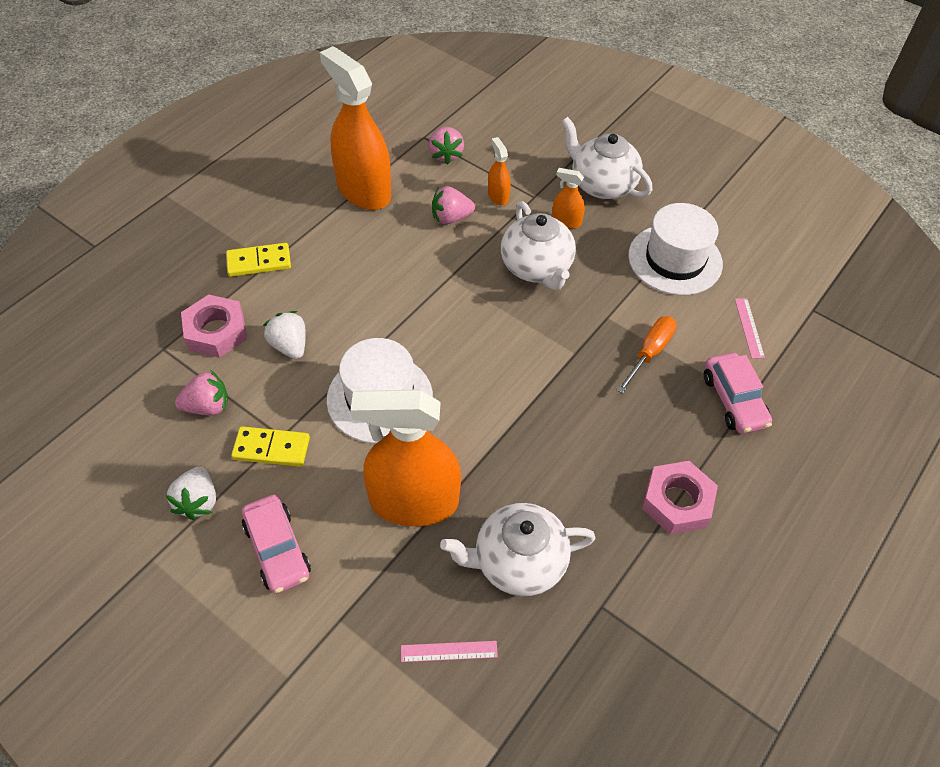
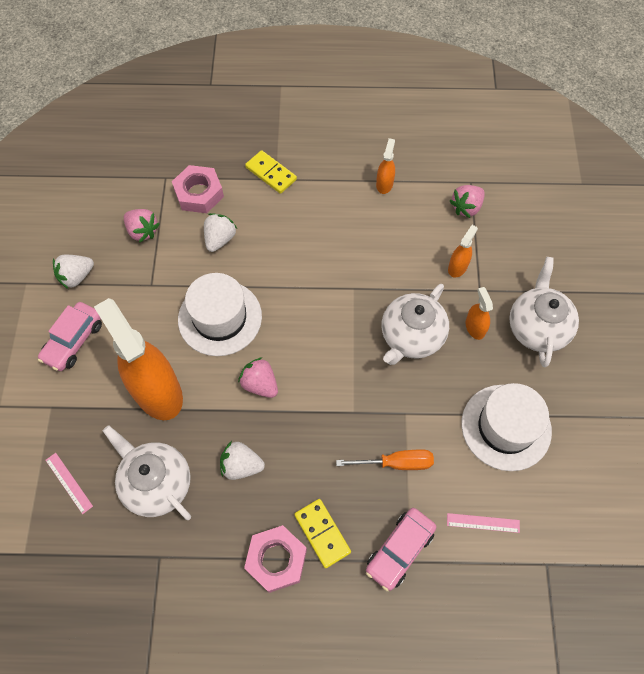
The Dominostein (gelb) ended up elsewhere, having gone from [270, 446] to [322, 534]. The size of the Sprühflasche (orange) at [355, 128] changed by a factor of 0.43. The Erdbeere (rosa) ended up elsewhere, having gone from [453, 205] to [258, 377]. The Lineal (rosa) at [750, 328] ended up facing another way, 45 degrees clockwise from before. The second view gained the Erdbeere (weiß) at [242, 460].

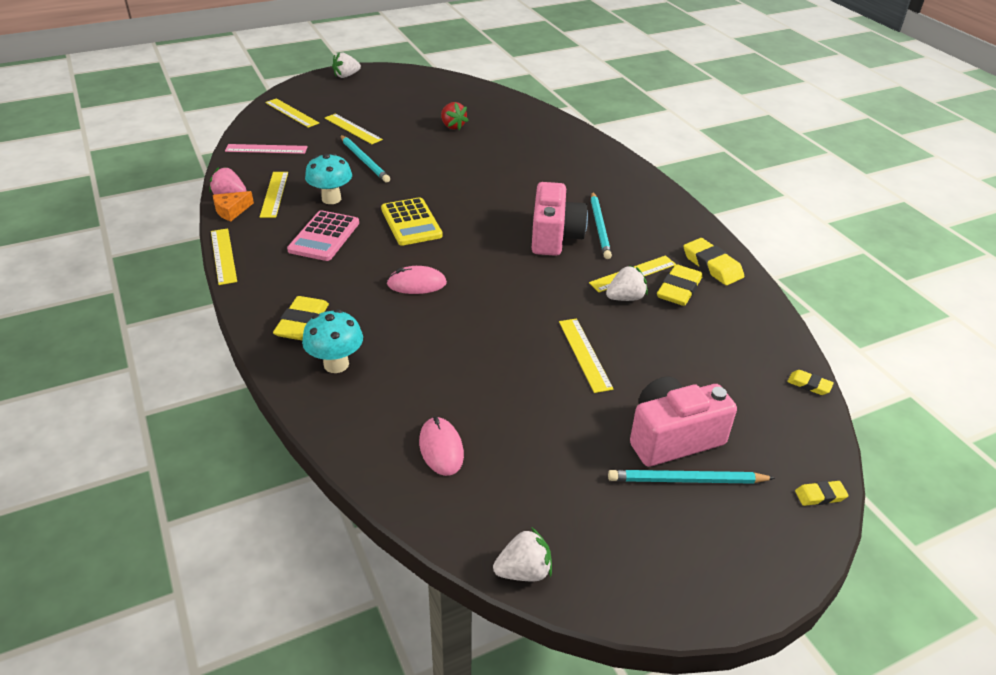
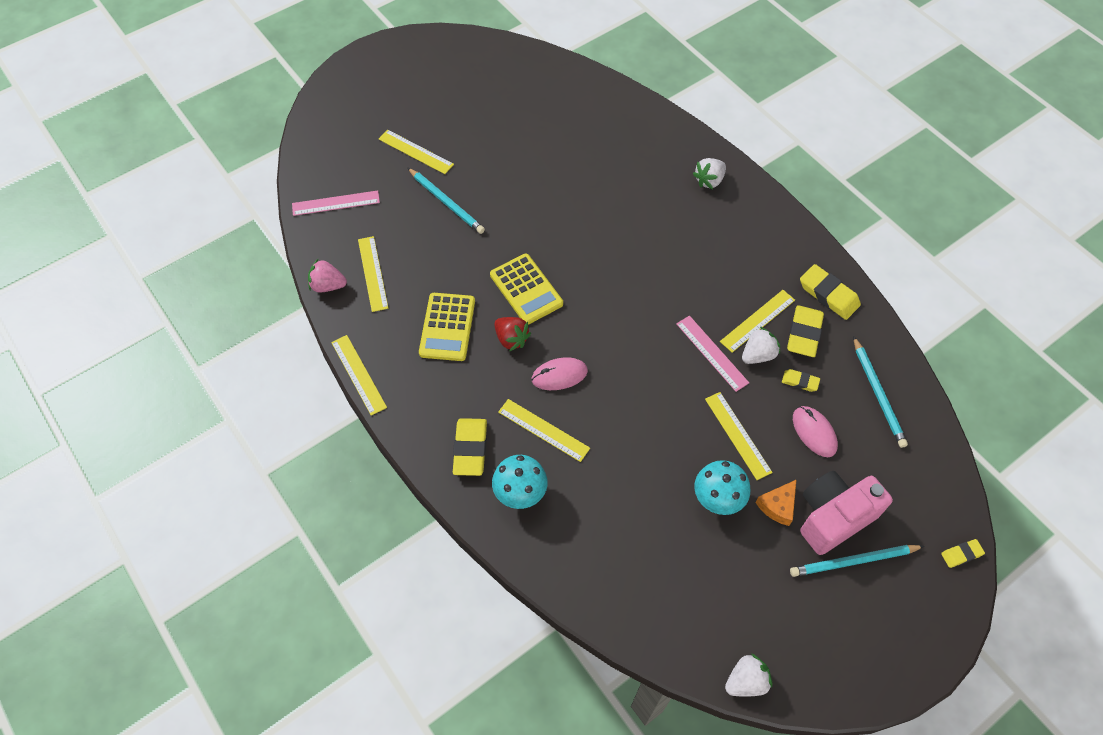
The Käse (orange) ended up elsewhere, having gone from [233, 206] to [776, 502]. The Lineal (gelb) ended up elsewhere, having gone from [292, 113] to [544, 430]. What was the Taschenrechner (rosa) at [323, 235] turned into the Taschenrechner (gelb) at [447, 327]. The Pilz (türkis) ended up elsewhere, having gone from [328, 178] to [722, 487]. The Erdbeere (weiß) ended up elsewhere, having gone from [346, 65] to [709, 173]. The Computermaus (rosa) ended up elsewhere, having gone from [441, 446] to [815, 431]. The Erdbeere (rot) ended up elsewhere, having gone from [455, 116] to [512, 334]. The second view lost the Kamera (rosa) at [560, 219]. The Bleistift (türkis) ended up elsewhere, having gone from [601, 225] to [880, 392]. The Radiergummi (gelb) ended up elsewhere, having gone from [810, 382] to [801, 380]. The second view gained the Lineal (rosa) at [712, 354].

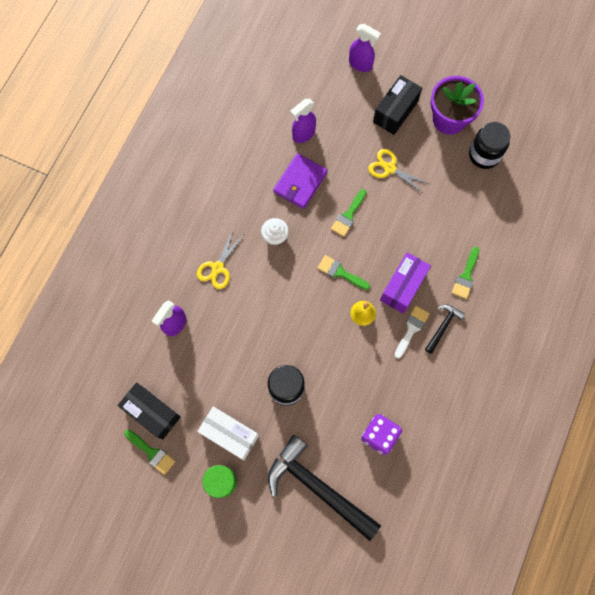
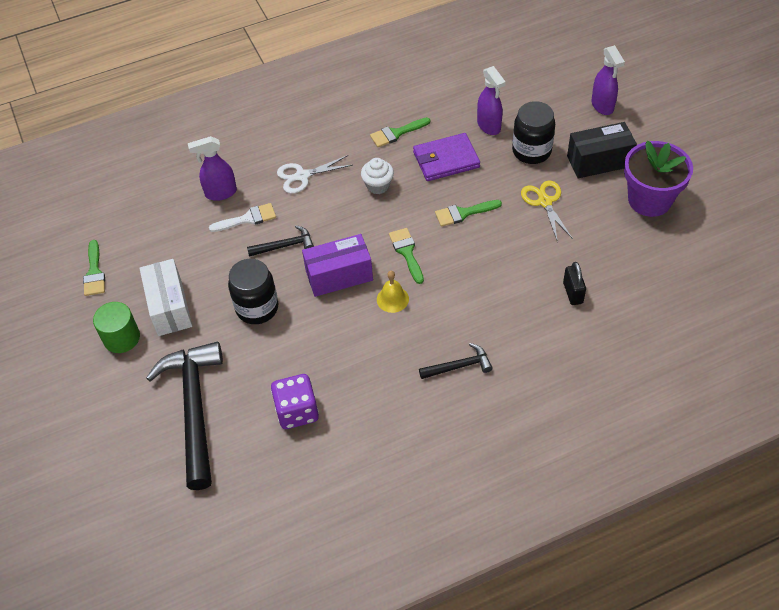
The second view lost the Schachtel (schwarz) at [149, 411]. What was the Schere (gelb) at [221, 259] turned into the Schere (weiß) at [315, 174]. The Sprühflasche (lila) at [303, 121] ended up facing another way, 120 degrees counterclockwise from before. The Schachtel (lila) ended up elsewhere, having gone from [405, 283] to [337, 265]. The Pinsel (weiß) ended up elsewhere, having gone from [412, 332] to [242, 217]. The Pinsel (grün) ended up elsewhere, having gone from [465, 273] to [400, 132]. The Einmachglas (schwarz) ended up elsewhere, having gone from [489, 145] to [533, 132]. The second view gained the Hammer (schwarz) at [280, 241]. The second view gained the Vorhängeschloss (schwarz) at [574, 283].

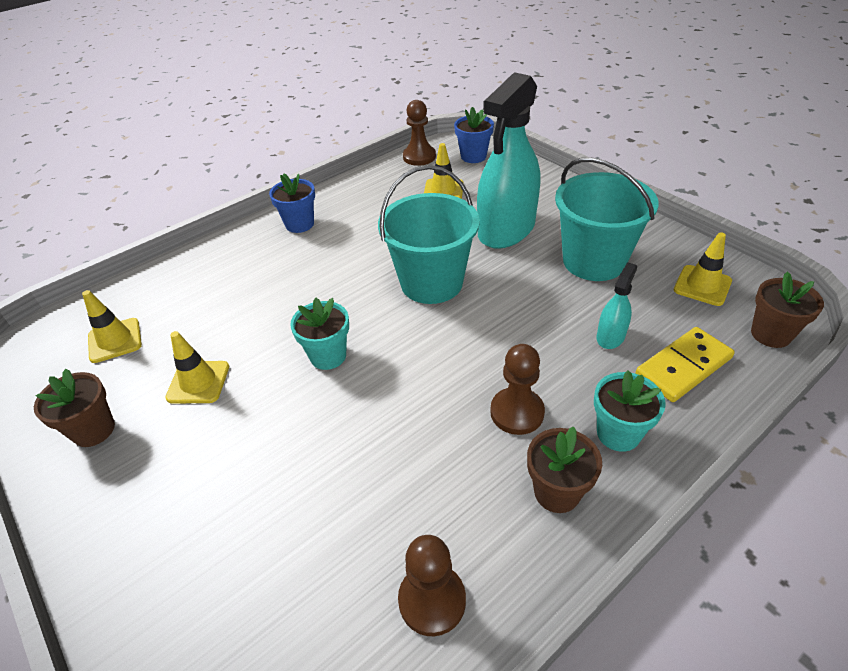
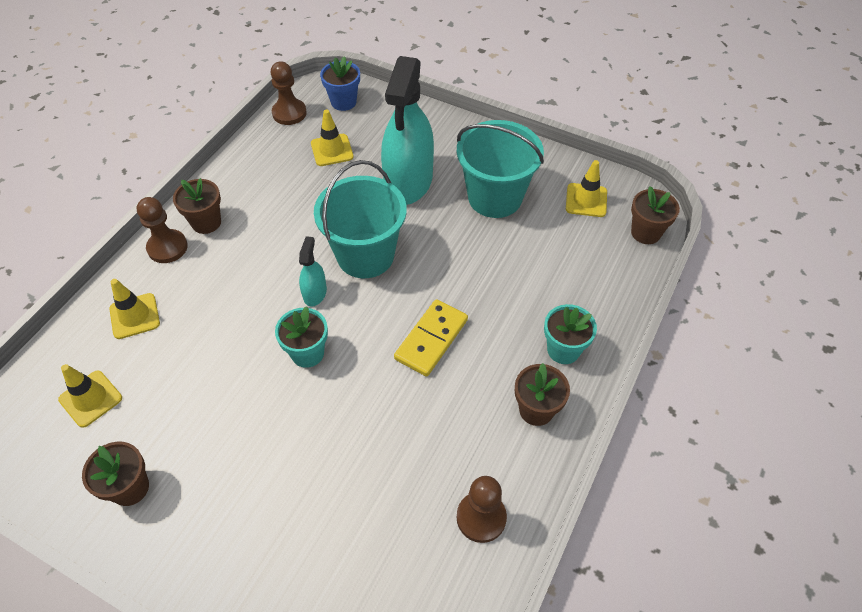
The Leitkegel (gelb) ended up elsewhere, having gone from [197, 367] to [134, 309]. What was the Blumentopf (blau) at [292, 203] turned into the Blumentopf (braun) at [197, 206]. The Bauer (braun) ended up elsewhere, having gone from [517, 389] to [162, 230]. The Sprühflasche (türkis) ended up elsewhere, having gone from [616, 305] to [313, 271]. The Dominostein (gelb) ended up elsewhere, having gone from [685, 364] to [431, 338].

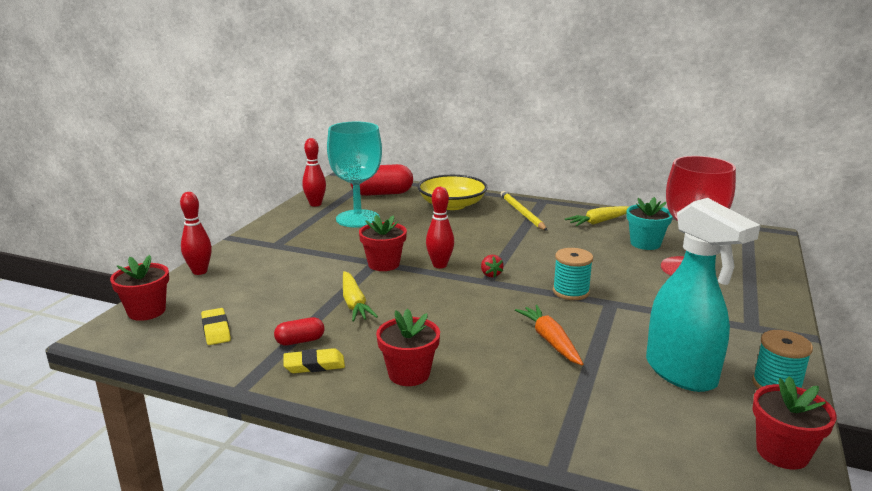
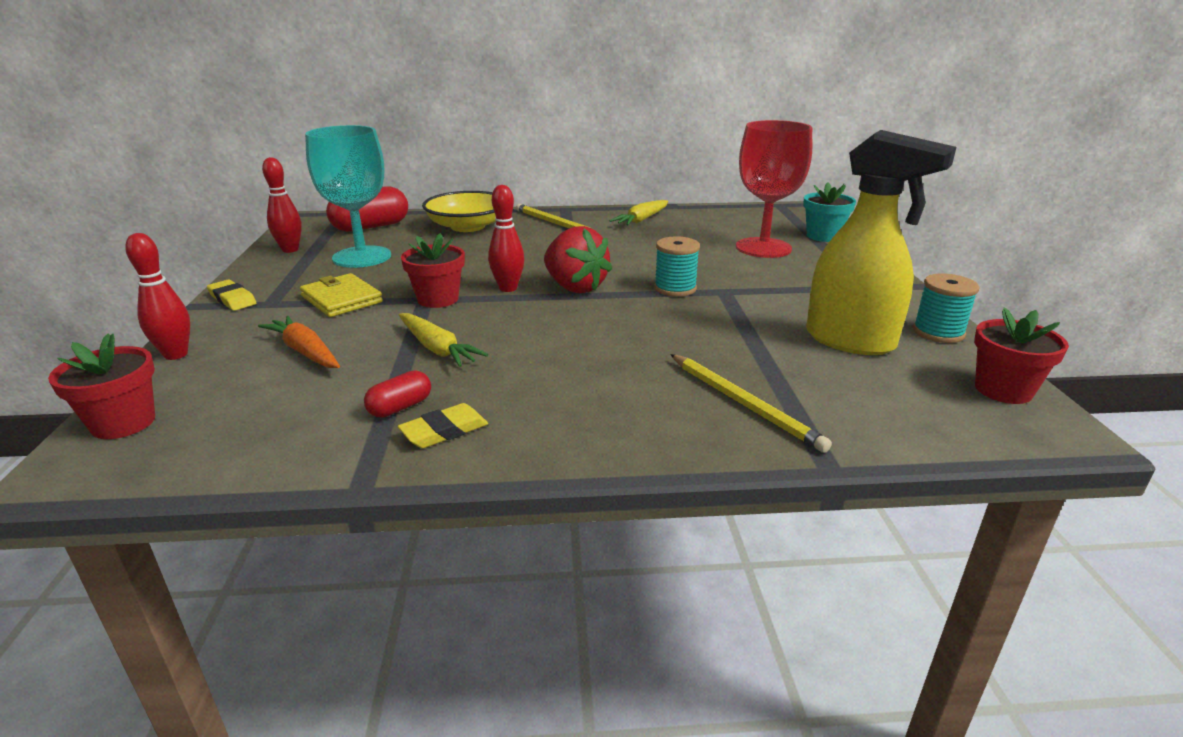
The Radiergummi (gelb) ended up elsewhere, having gone from [216, 326] to [231, 295]. The second view lost the Blumentopf (rot) at [408, 347]. The size of the Erdbeere (rot) at [492, 266] changed by a factor of 2.33. The Karotte (orange) ended up elsewhere, having gone from [549, 335] to [299, 342]. The Blumentopf (türkis) ended up elsewhere, having gone from [649, 223] to [829, 212]. What was the Sprühflasche (türkis) at [703, 295] turned into the Sprühflasche (gelb) at [881, 242]. The second view gained the Geldbörse (gelb) at [341, 295]. The second view gained the Bleistift (gelb) at [751, 403].

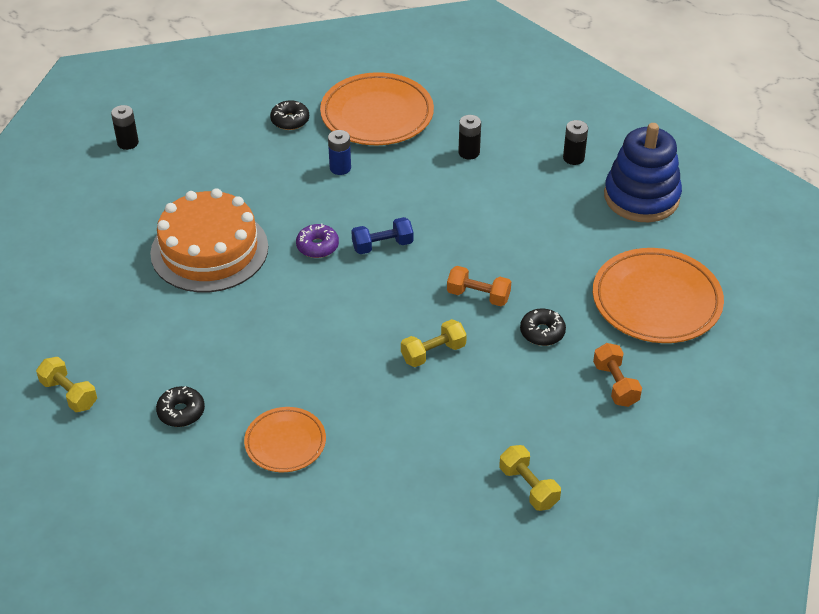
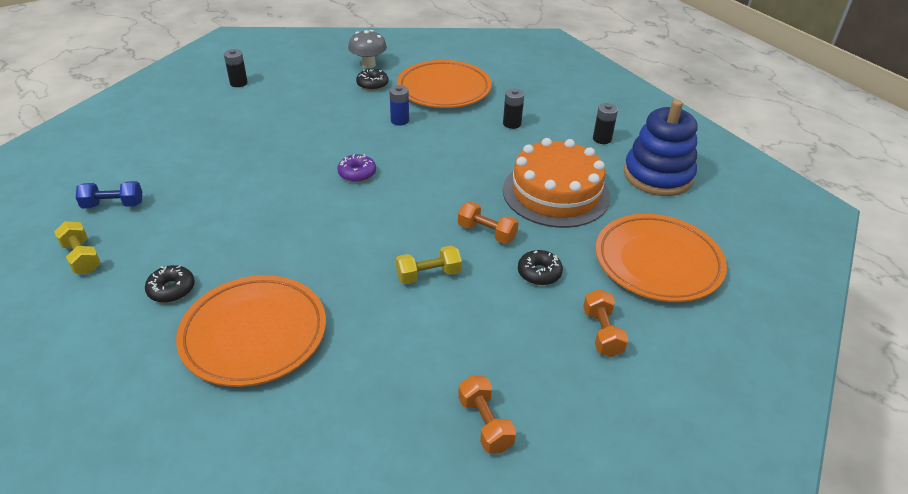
The Kuchen (orange) ended up elsewhere, having gone from [209, 240] to [556, 183]. The size of the Teller (orange) at [285, 439] changed by a factor of 1.75. The Hantel (blau) ended up elsewhere, having gone from [382, 235] to [108, 194]. What was the Hantel (gelb) at [530, 478] turned into the Hantel (orange) at [487, 414]. The second view gained the Pilz (grau) at [367, 49].

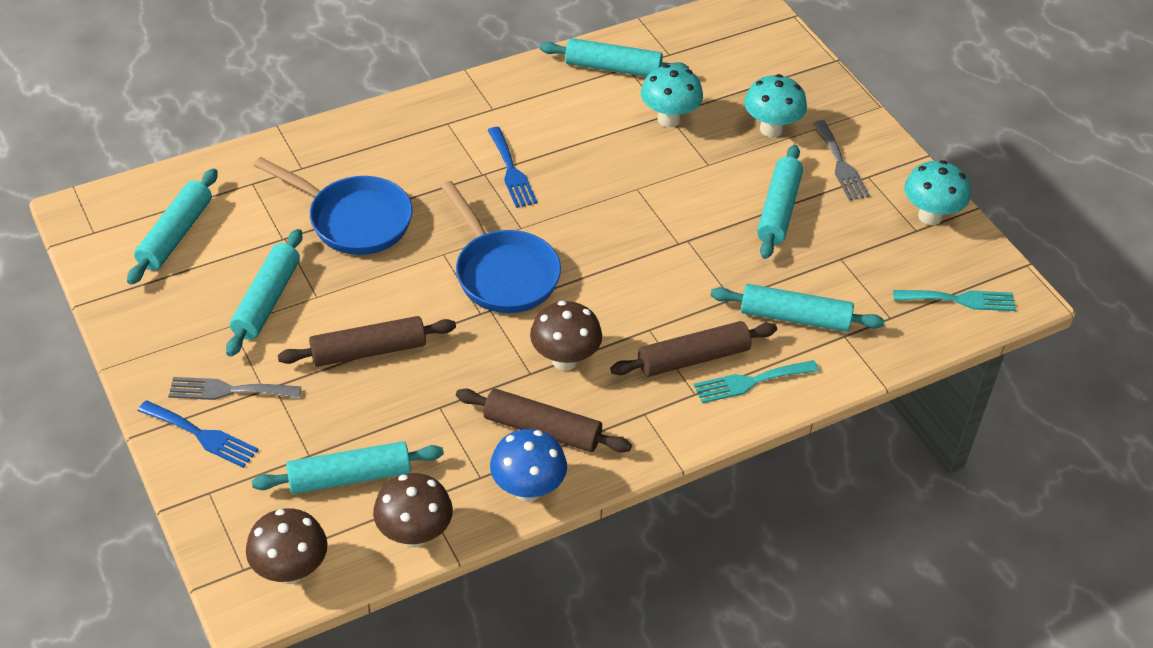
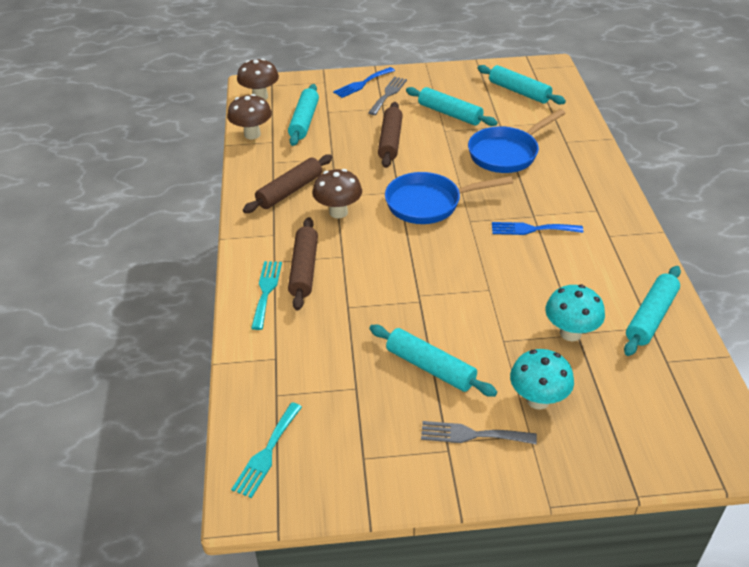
The second view lost the Pilz (blau) at [528, 465]. The second view lost the Nudelholz (türkis) at [797, 308]. The second view lost the Pilz (türkis) at [937, 192].

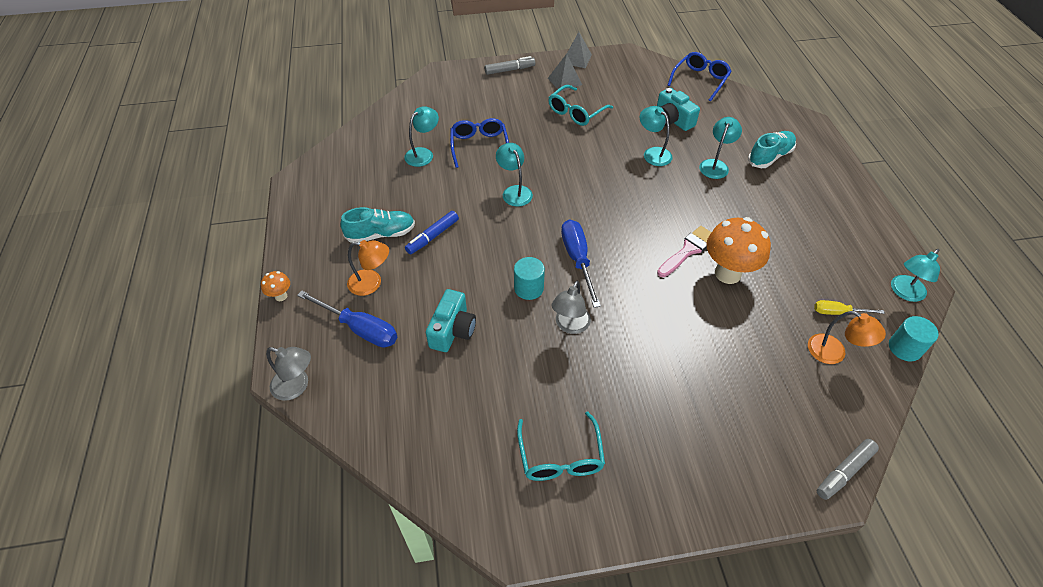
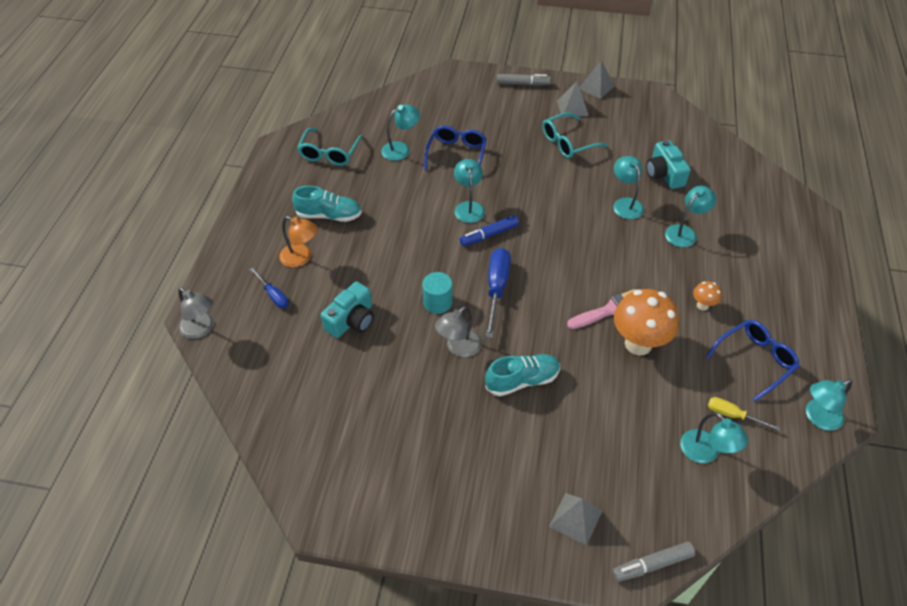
The Pilz (orange) ended up elsewhere, having gone from [275, 286] to [707, 296]. The size of the Schraubenzieher (blau) at [347, 319] changed by a factor of 0.58. The Filzstift (blau) ended up elsewhere, having gone from [432, 232] to [489, 230]. The Brille (türkis) ended up elsewhere, having gone from [561, 446] to [330, 147]. The Brille (blau) ended up elsewhere, having gone from [700, 76] to [753, 361]. The Schuh (türkis) ended up elsewhere, having gone from [772, 149] to [522, 375]. What was the Lampe (orange) at [847, 337] turned into the Lampe (türkis) at [714, 437]. The second view lost the Vollzylinder (türkis) at [914, 338]. The second view gained the Pyramide (grau) at [575, 519].

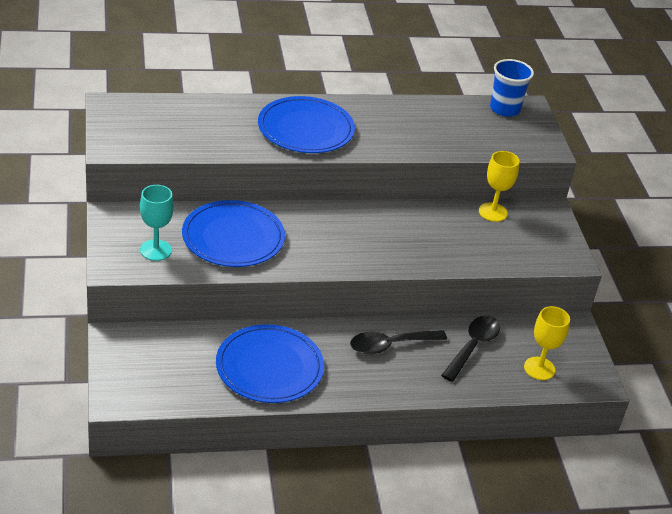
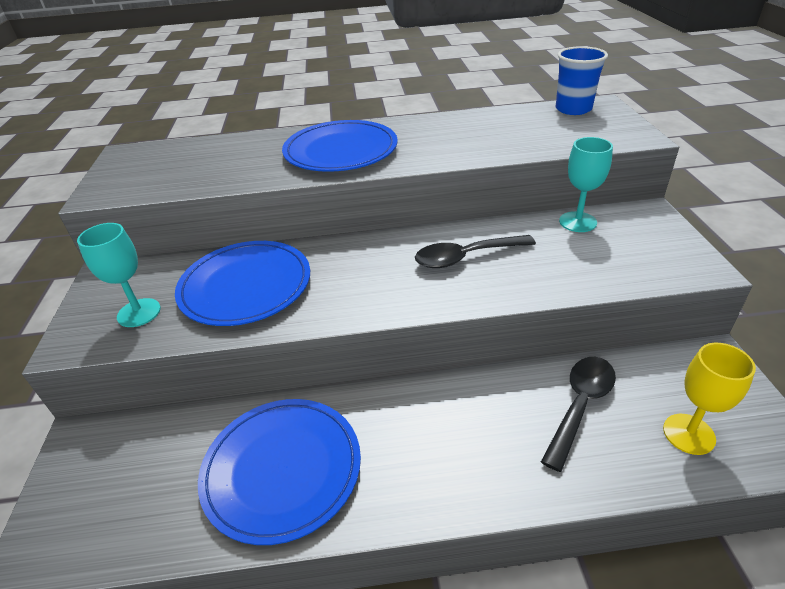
The Löffel (schwarz) ended up elsewhere, having gone from [398, 342] to [475, 251]. What was the Kelch (gelb) at [499, 186] turned into the Kelch (türkis) at [586, 184].

